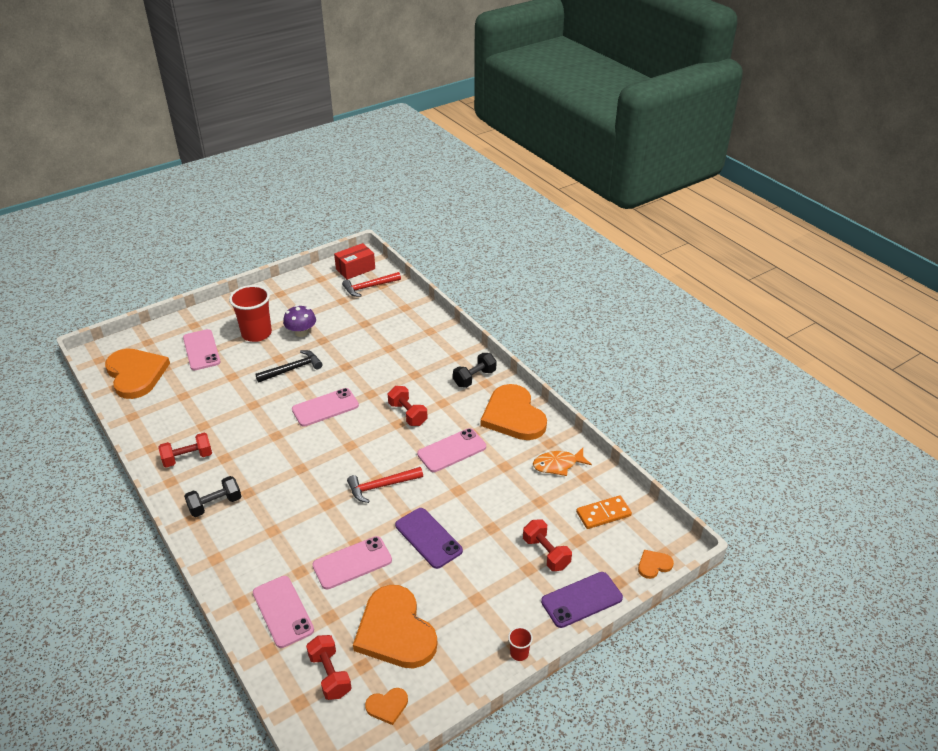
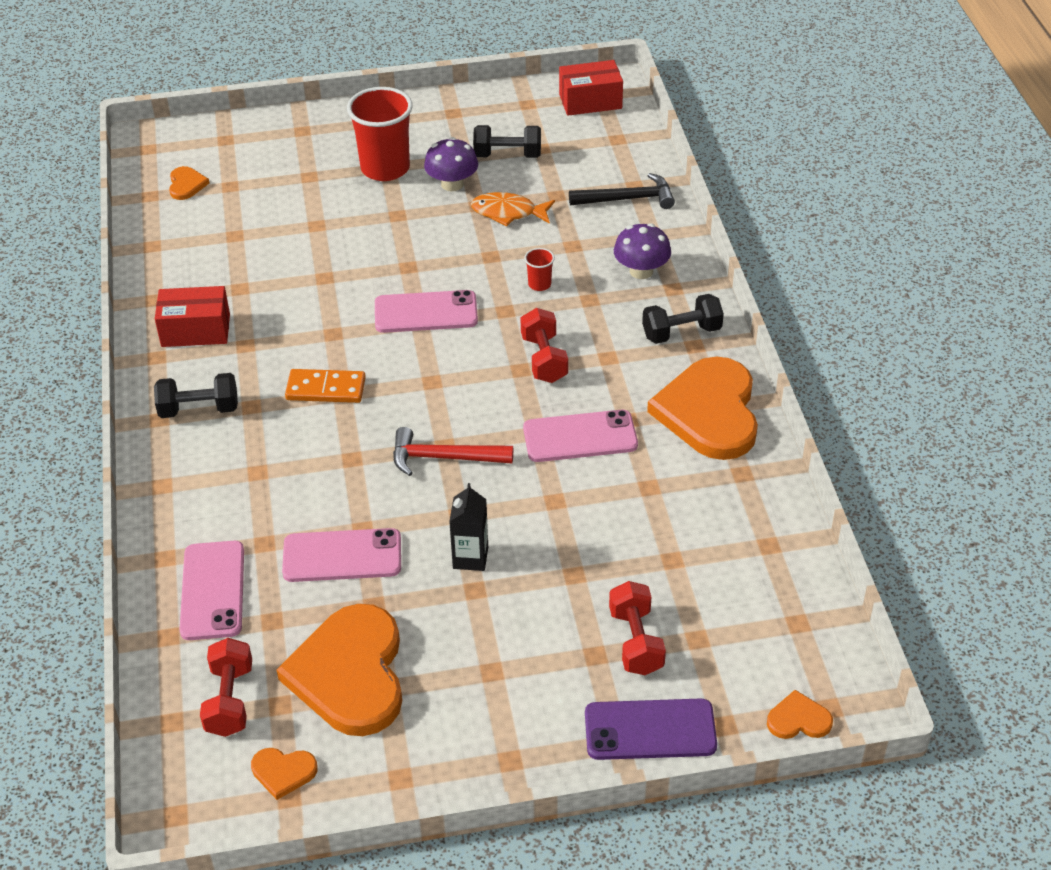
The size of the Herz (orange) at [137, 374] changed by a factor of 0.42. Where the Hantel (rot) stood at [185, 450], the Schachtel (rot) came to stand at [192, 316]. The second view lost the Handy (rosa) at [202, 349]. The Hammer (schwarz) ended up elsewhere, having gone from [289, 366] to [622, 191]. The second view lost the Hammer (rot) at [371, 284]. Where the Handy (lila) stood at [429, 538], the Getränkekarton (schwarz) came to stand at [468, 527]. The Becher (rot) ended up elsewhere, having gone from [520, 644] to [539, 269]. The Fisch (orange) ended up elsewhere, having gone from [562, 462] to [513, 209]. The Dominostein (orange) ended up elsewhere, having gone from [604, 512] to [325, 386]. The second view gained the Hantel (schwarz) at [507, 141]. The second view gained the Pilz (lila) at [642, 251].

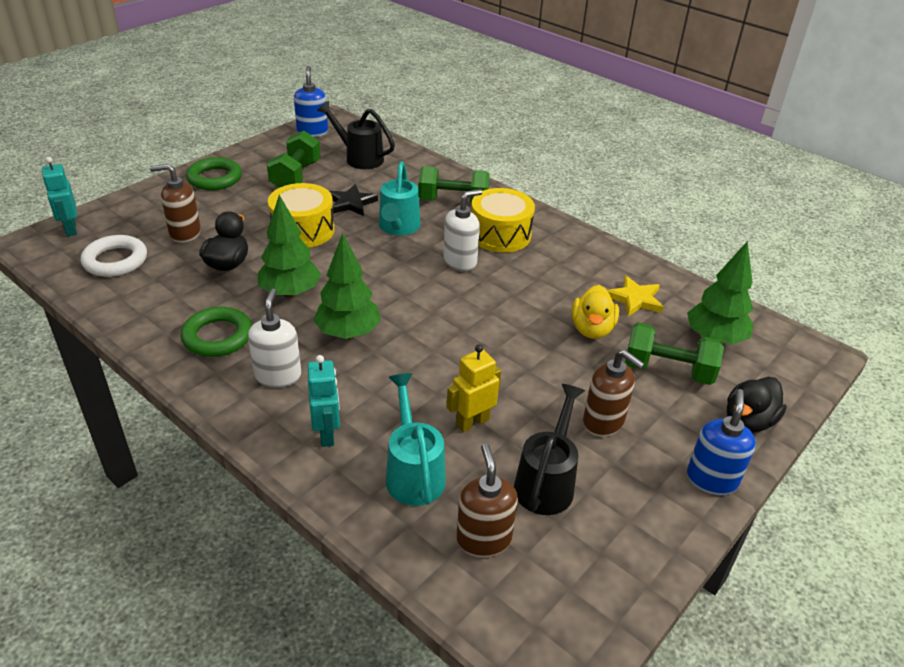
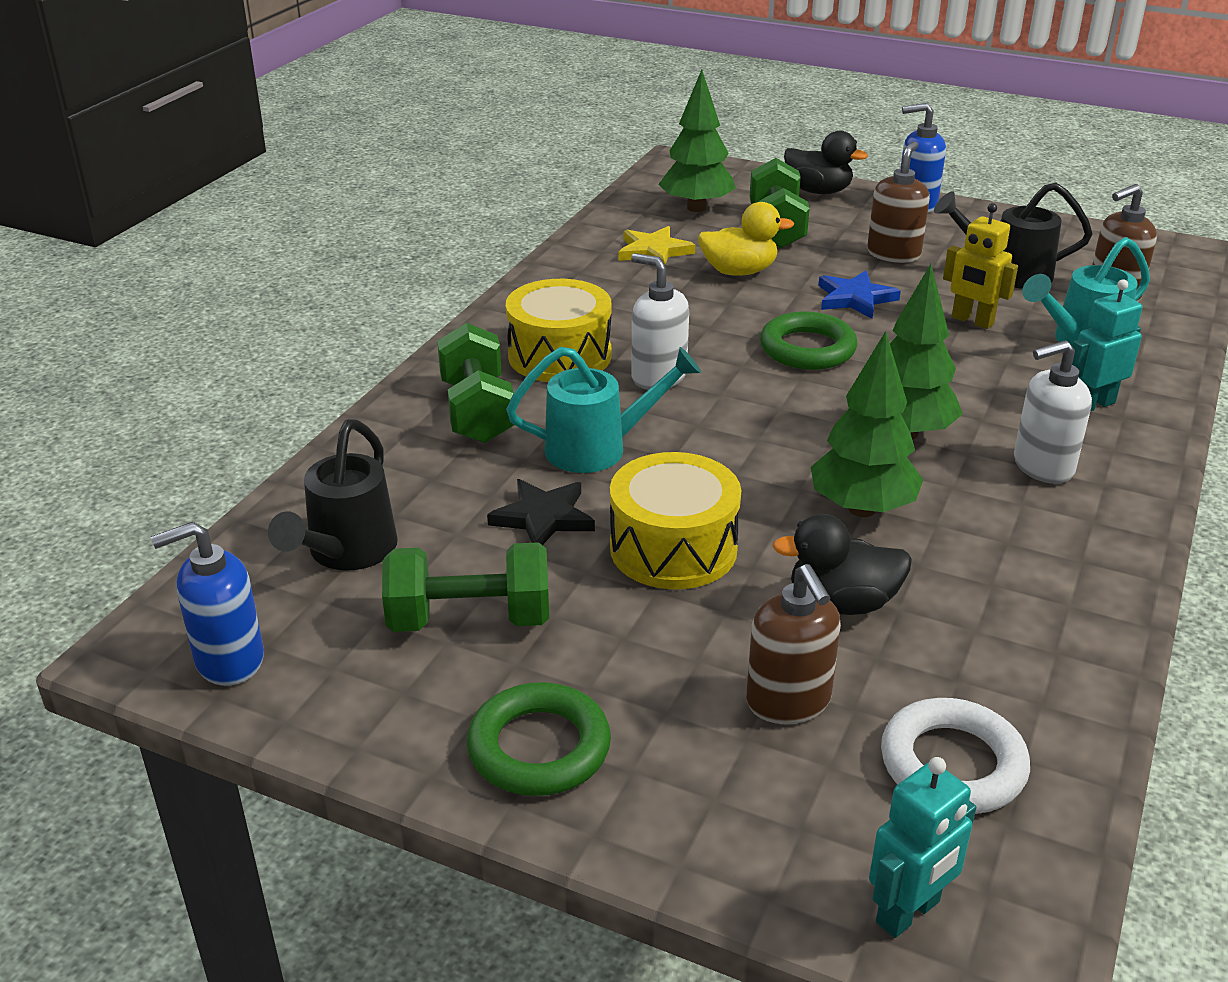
The Ring (grün) ended up elsewhere, having gone from [216, 332] to [809, 340]. The second view gained the Stern (blau) at [859, 295].

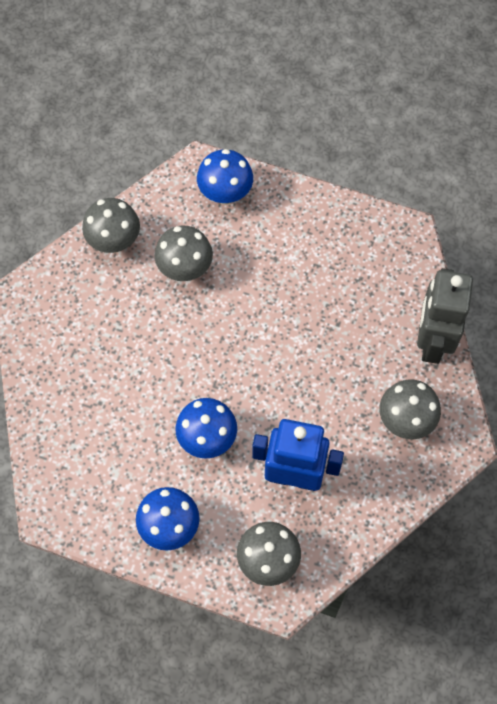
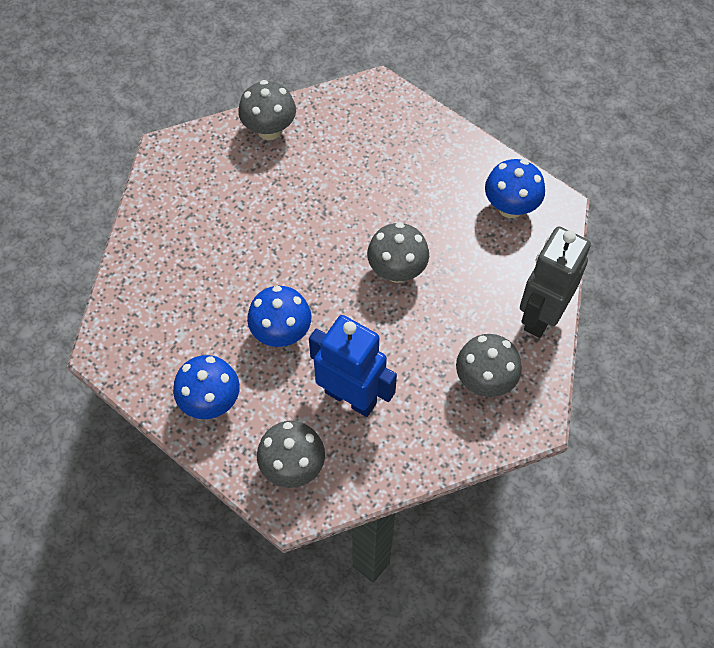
The Pilz (grau) ended up elsewhere, having gone from [183, 253] to [398, 252]. The Pilz (blau) ended up elsewhere, having gone from [225, 176] to [515, 188].

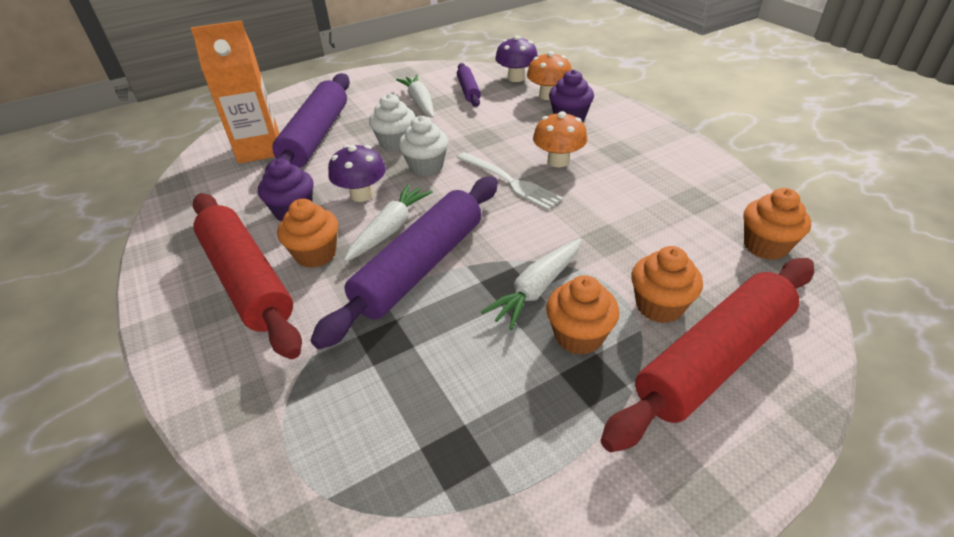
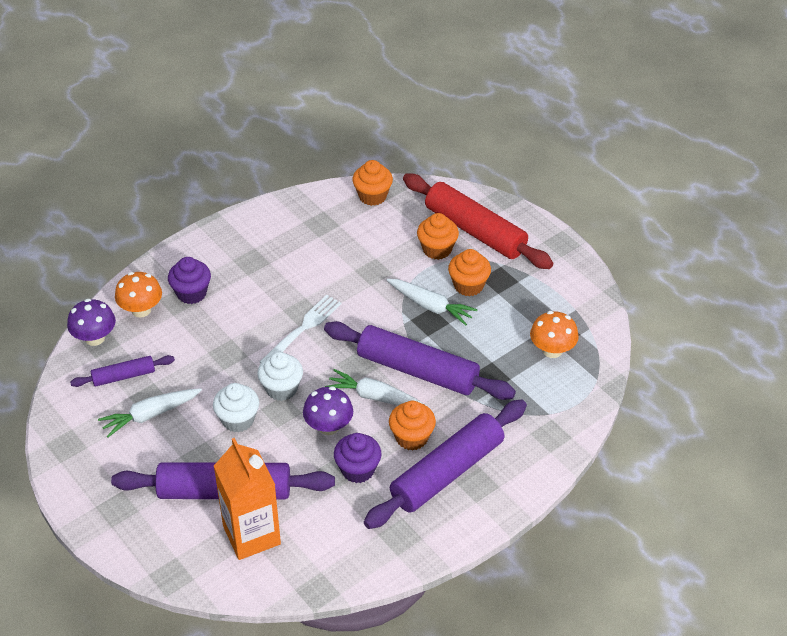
What was the Nudelholz (rot) at [247, 276] turned into the Nudelholz (lila) at [445, 464]. The Pilz (orange) ended up elsewhere, having gone from [560, 139] to [554, 334].

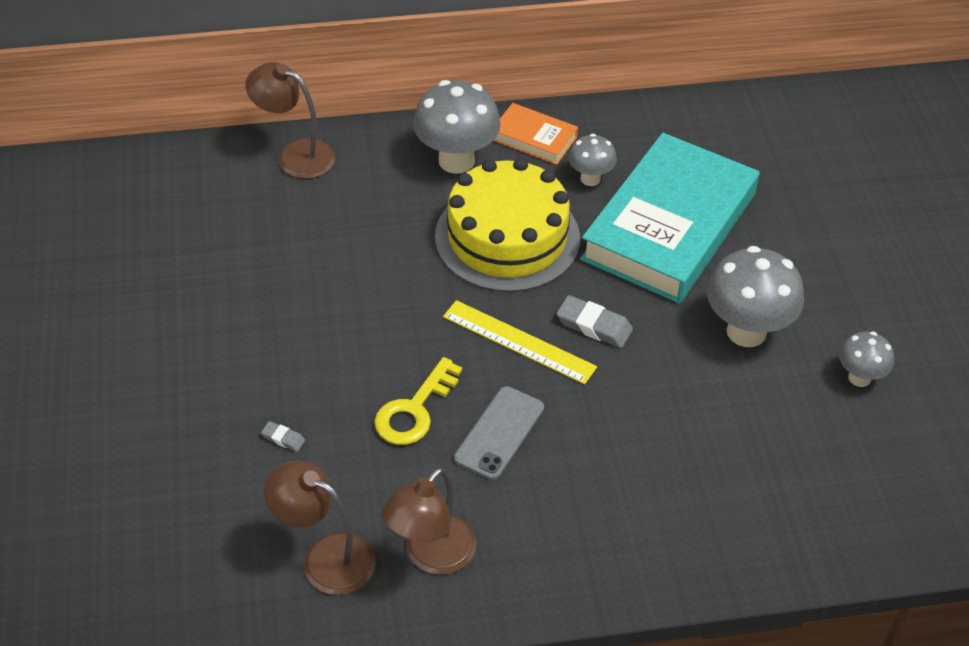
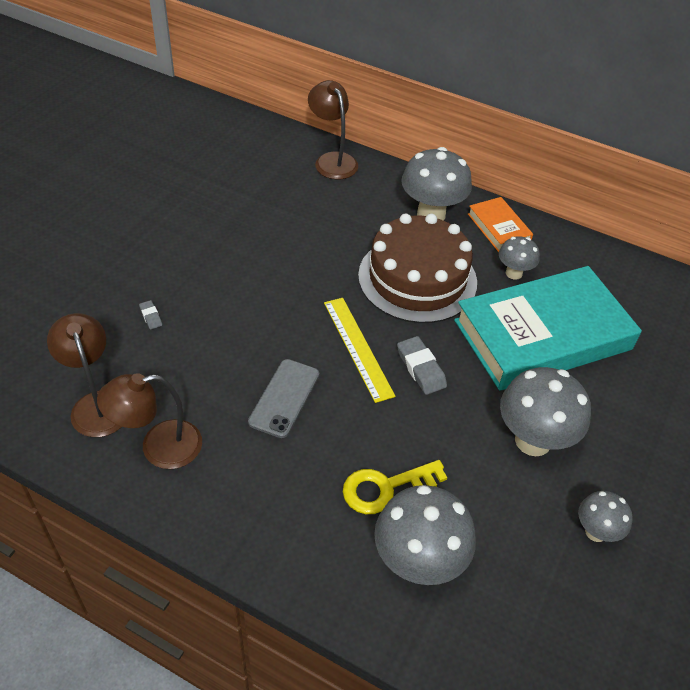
The Schlüssel (gelb) ended up elsewhere, having gone from [418, 401] to [395, 487]. What was the Kuchen (gelb) at [507, 225] turned into the Kuchen (braun) at [417, 268]. The Handy (grau) at [499, 433] ended up facing another way, 45 degrees counterclockwise from before. The second view gained the Pilz (grau) at [425, 535].

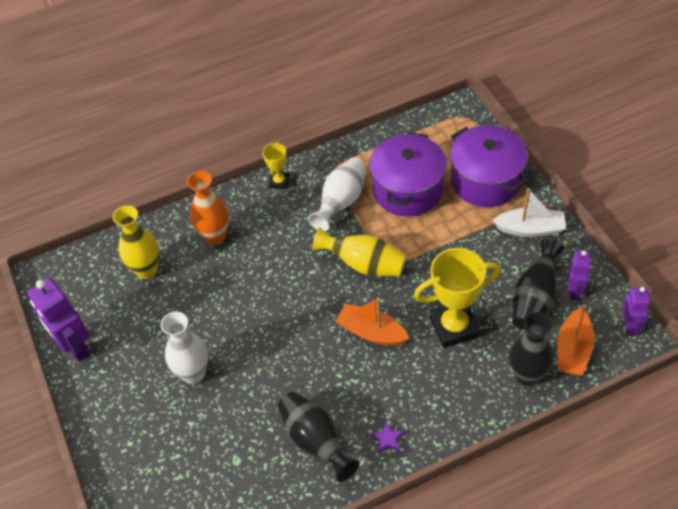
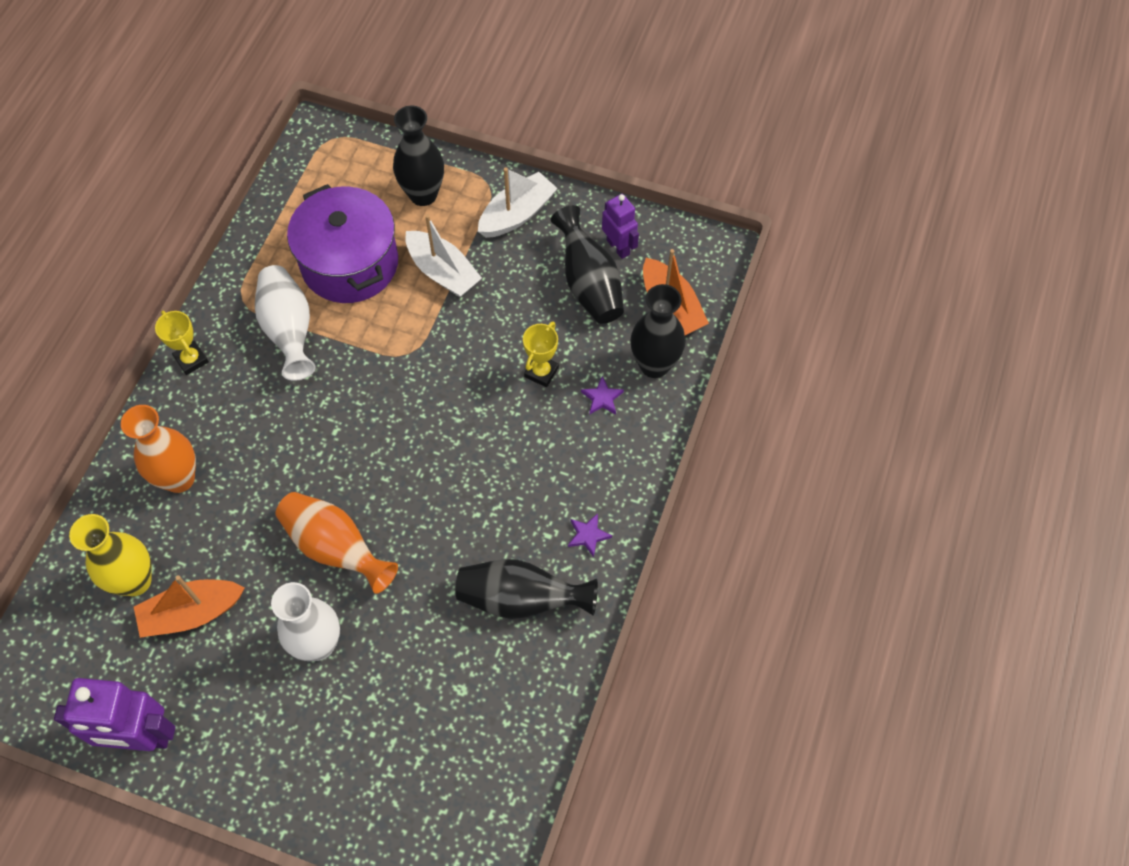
The second view lost the Vase (gelb) at [359, 251]. The Boot (orange) ended up elsewhere, having gone from [372, 322] to [189, 606]. The size of the Pokal (gelb) at [457, 298] changed by a factor of 0.51. Where the Kochtopf (lila) stood at [489, 166], the Vase (schwarz) came to stand at [418, 156]. The second view lost the Roboter (lila) at [636, 311]. The second view gained the Vase (orange) at [336, 543]. The second view gained the Boot (weiß) at [443, 255]. The second view gained the Stern (lila) at [602, 395].

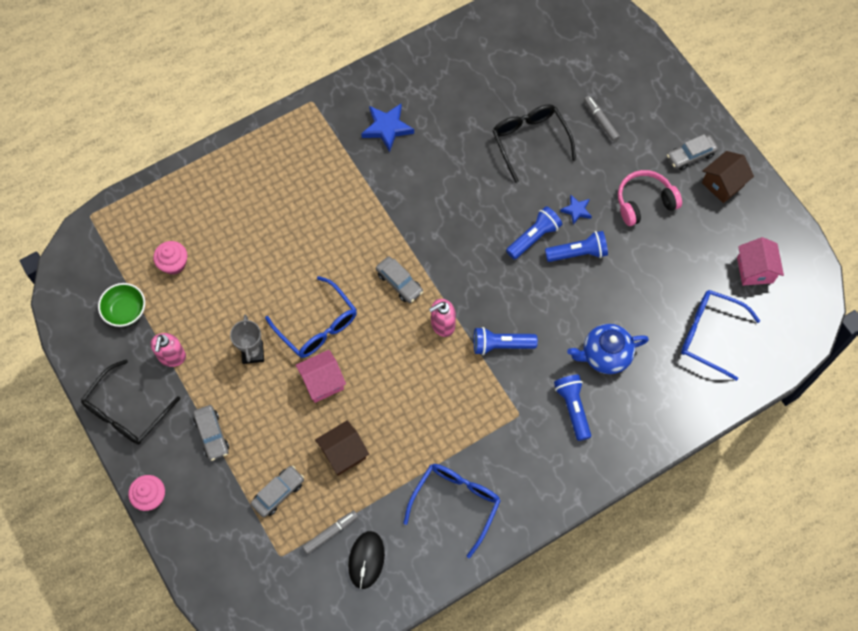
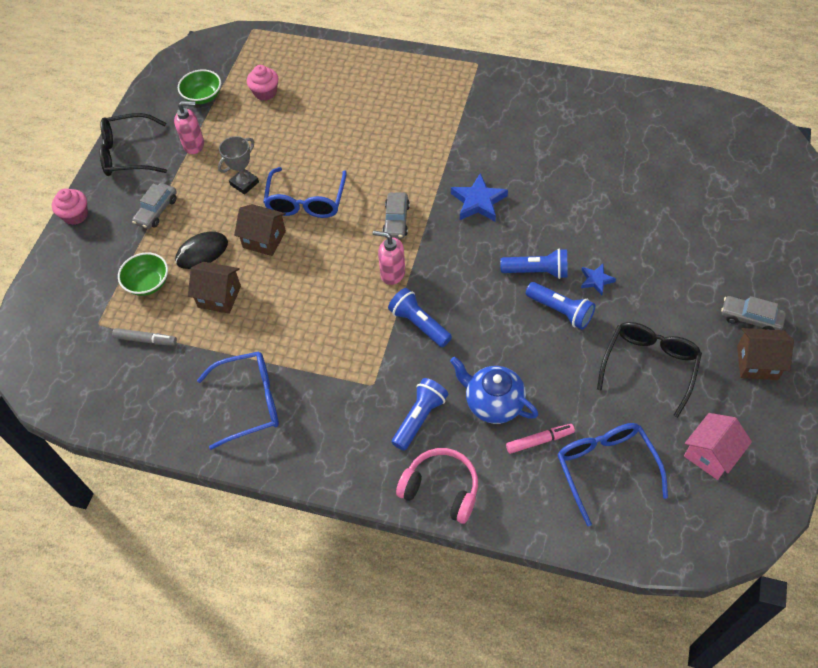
The Seifenspender (rosa) at [168, 350] ended up facing another way, 150 degrees counterclockwise from before. Where the Auto (grau) stood at [277, 491], the Schüssel (grün) came to stand at [143, 274]. What was the Haus (rosa) at [320, 376] turned into the Haus (braun) at [260, 230]. The Computermaus (schwarz) ended up elsewhere, having gone from [366, 560] to [201, 250]. The Stern (blau) ended up elsewhere, having gone from [387, 127] to [479, 197]. The Brille (schwarz) ended up elsewhere, having gone from [534, 143] to [649, 370]. The second view lost the Filzstift (grau) at [602, 119]. The Kopfhörer (rosa) ended up elsewhere, having gone from [650, 198] to [437, 486]. The second view gained the Filzstift (rosa) at [540, 439].

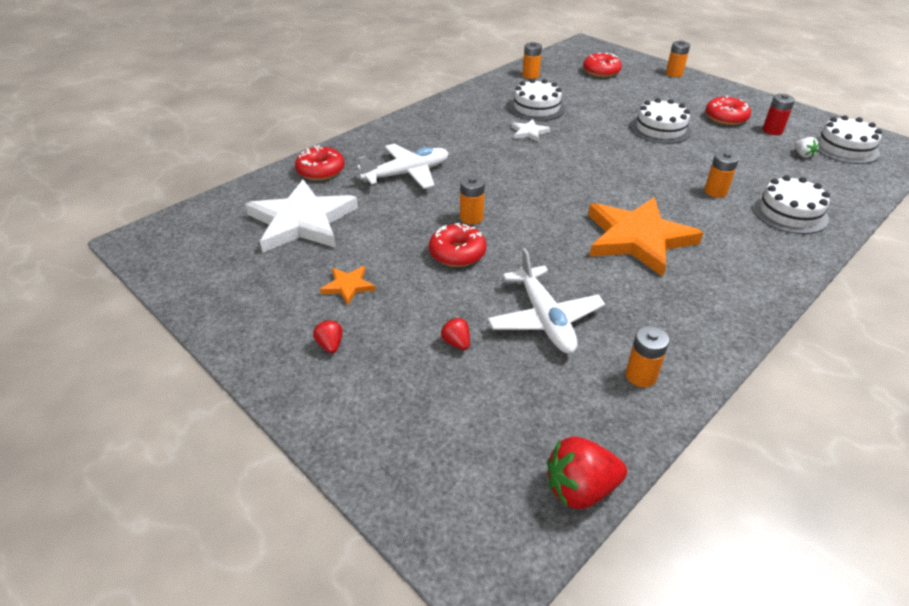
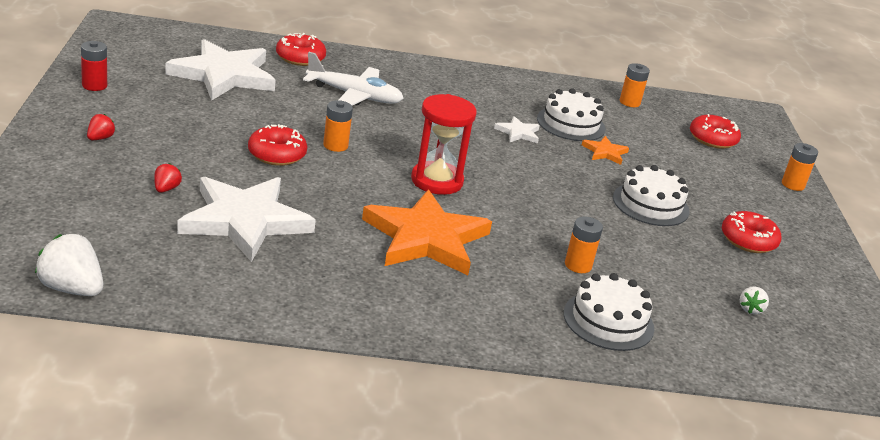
The Stern (orange) ended up elsewhere, having gone from [348, 285] to [605, 150]. Where the Flugzeug (weiß) stood at [546, 301], the Stern (weiß) came to stand at [246, 219]. What was the Erdbeere (rot) at [587, 472] turned into the Erdbeere (weiß) at [69, 265]. The second view lost the Batterie (orange) at [647, 356]. The Batterie (rot) ended up elsewhere, having gone from [779, 114] to [94, 66]. The second view lost the Kuchen (weiß) at [848, 139]. The second view gained the Sanduhr (rot) at [444, 144].

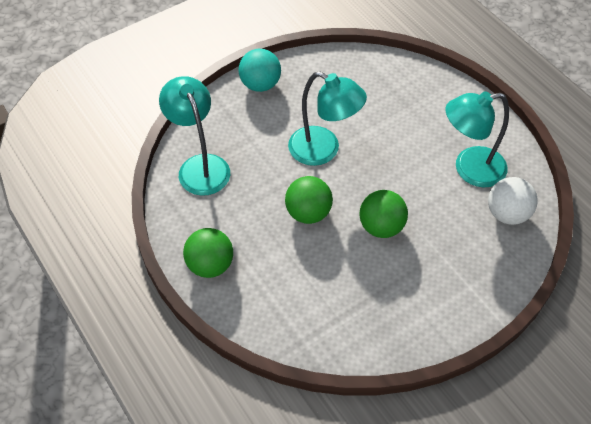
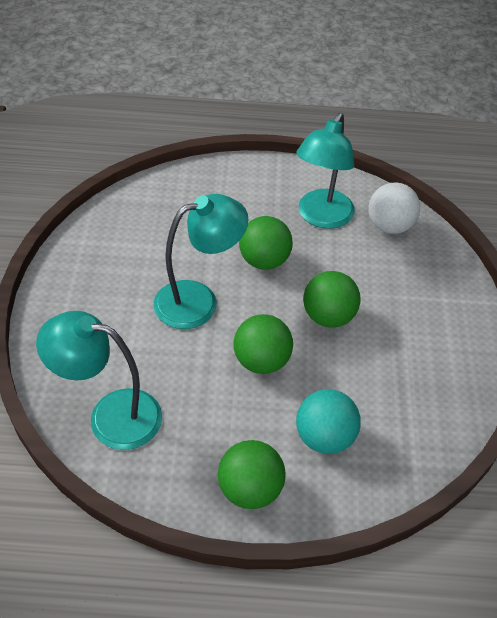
The Ball (türkis) ended up elsewhere, having gone from [259, 70] to [328, 421]. The second view gained the Ball (grün) at [266, 243].

